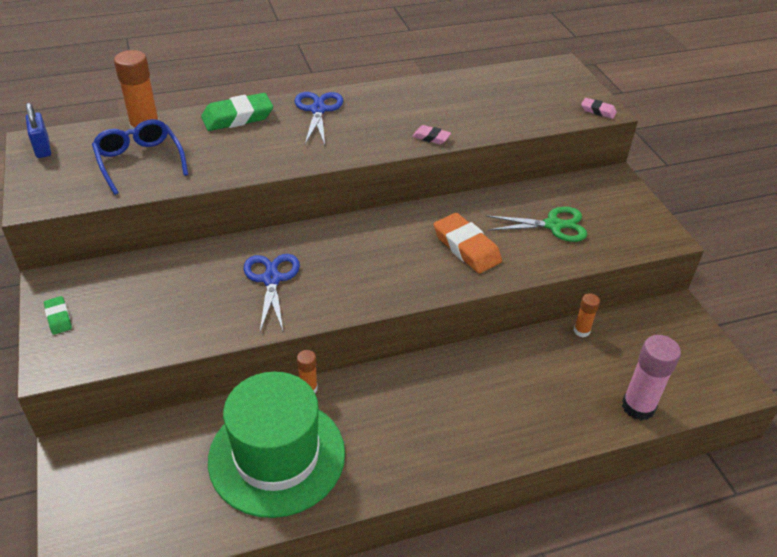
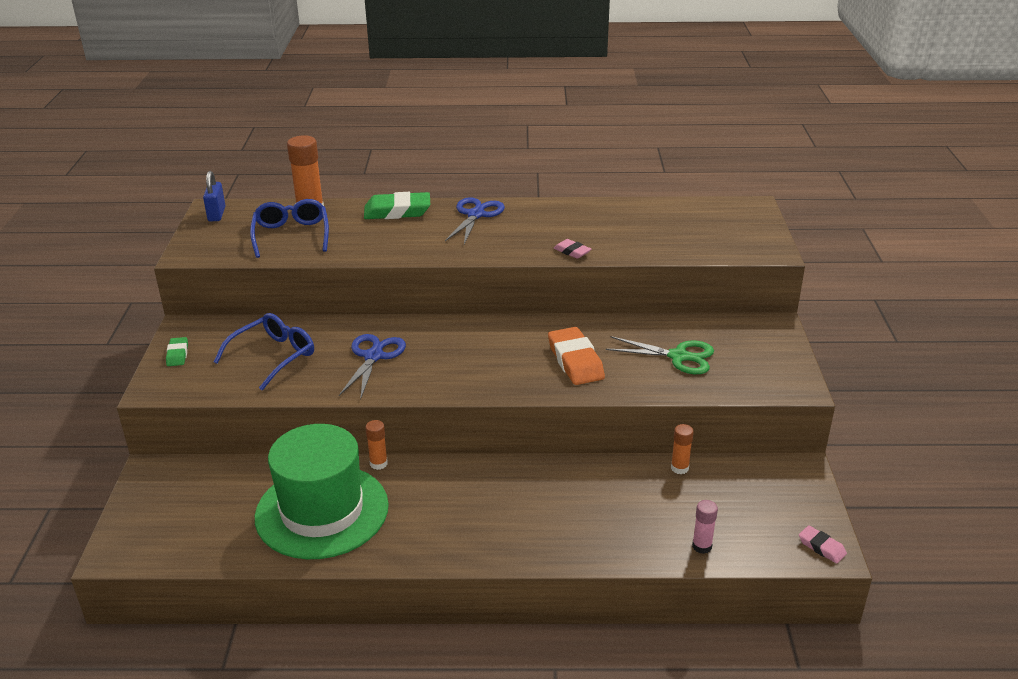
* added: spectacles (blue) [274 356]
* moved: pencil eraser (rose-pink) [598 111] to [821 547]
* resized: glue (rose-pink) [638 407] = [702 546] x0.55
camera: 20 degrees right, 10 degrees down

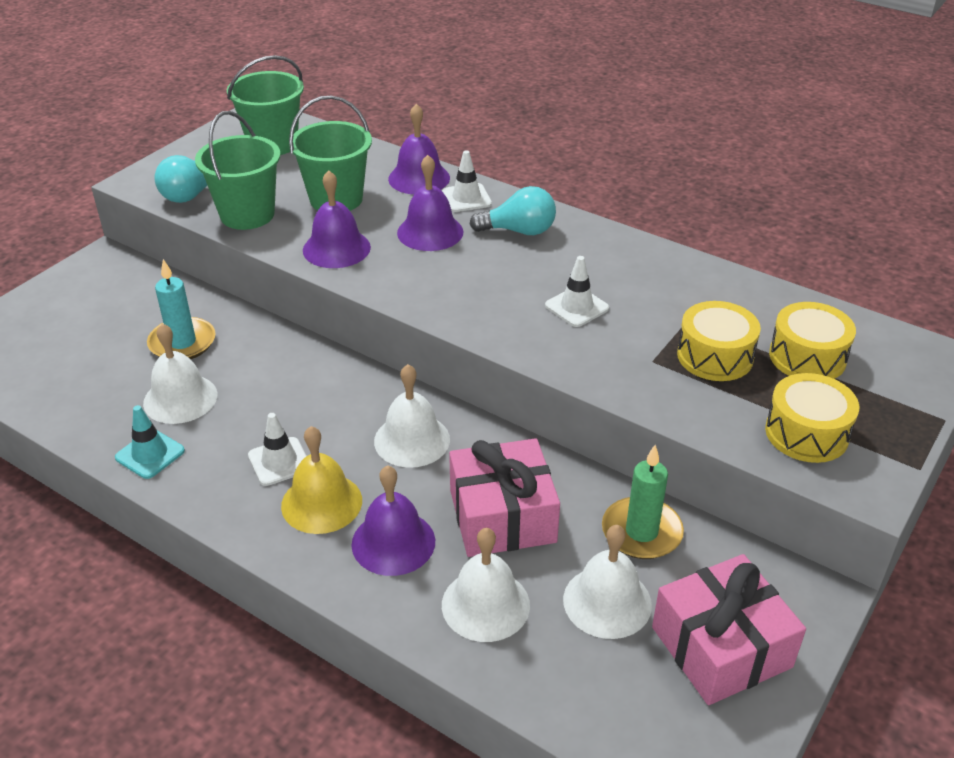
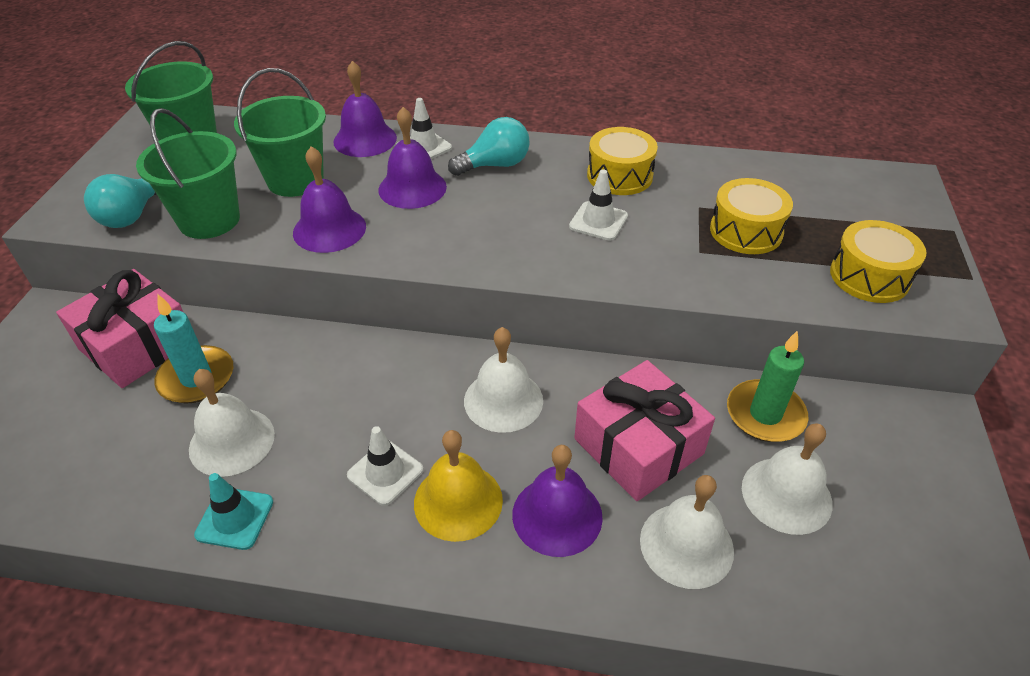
* moved: wrapped gift (rose-pink) [721 647] to [137 345]
* moved: snare drum (golden) [807 357] to [619 176]
camera: 25 degrees left, 5 degrees up

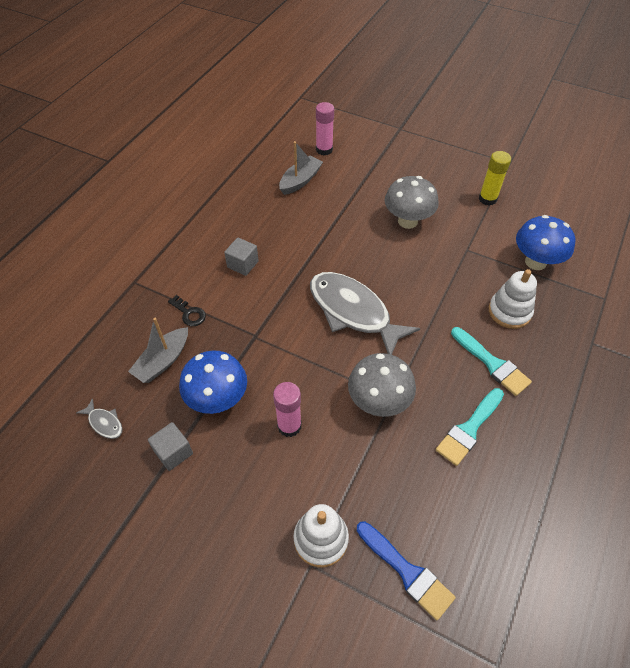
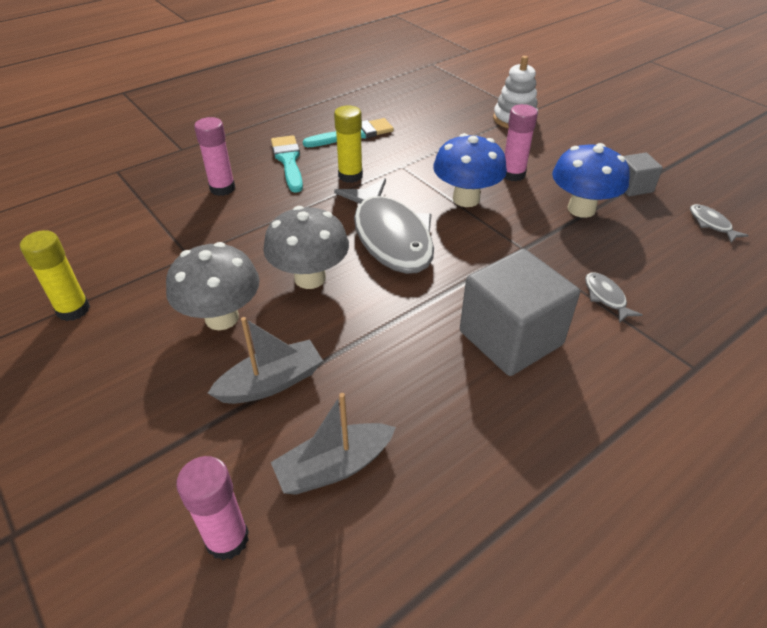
* removed: brush (blue) [407 572]
* added: glue (golden) [350 176]
* moved: boat (ash-grey) [163 361] to [271 383]
* moved: fungus (ash-grey) [378 402] to [310 278]
* moved: fungus (blue) [535 262] to [466 199]
* replaced: latchkey (jet-black) [189 313] to fish figure (ash-grey) [606 297]
* replaced: stacking rings (pure white) [509 312] to glue (rose-pink) [222 188]
* resized: cube (ash-grey) [243 264] = [510 338] x1.98
camera: 155 degrees left, 10 degrees down

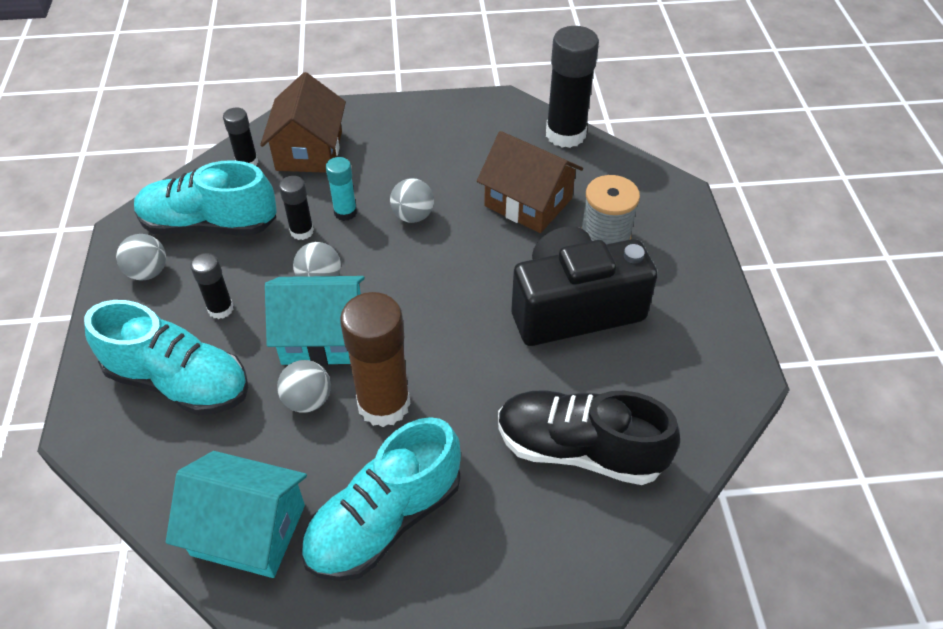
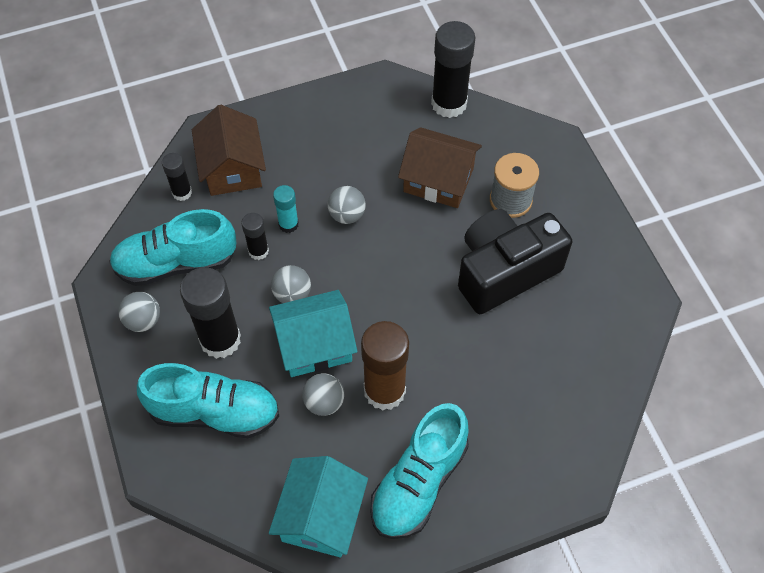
* removed: sneaker (jet-black) [579 450]
* turned: cottage (teal) [248 530] = [321 516] 75 degrees counterclockwise
* resized: glue (jet-black) [220 309] = [220 340] x1.90
camera: 15 degrees left, 10 degrees up

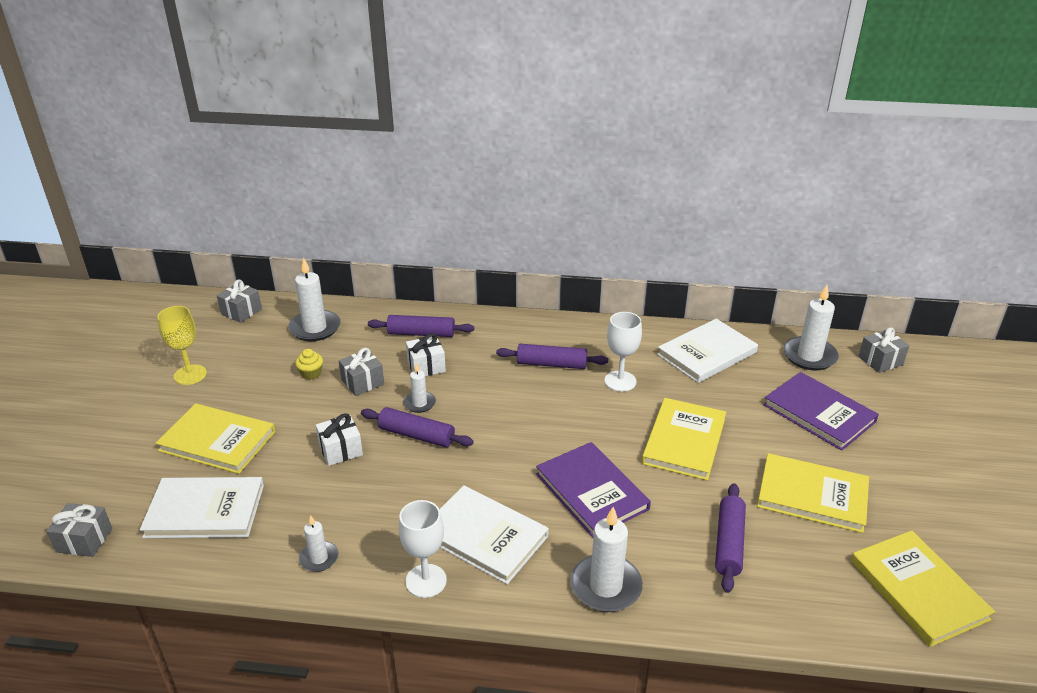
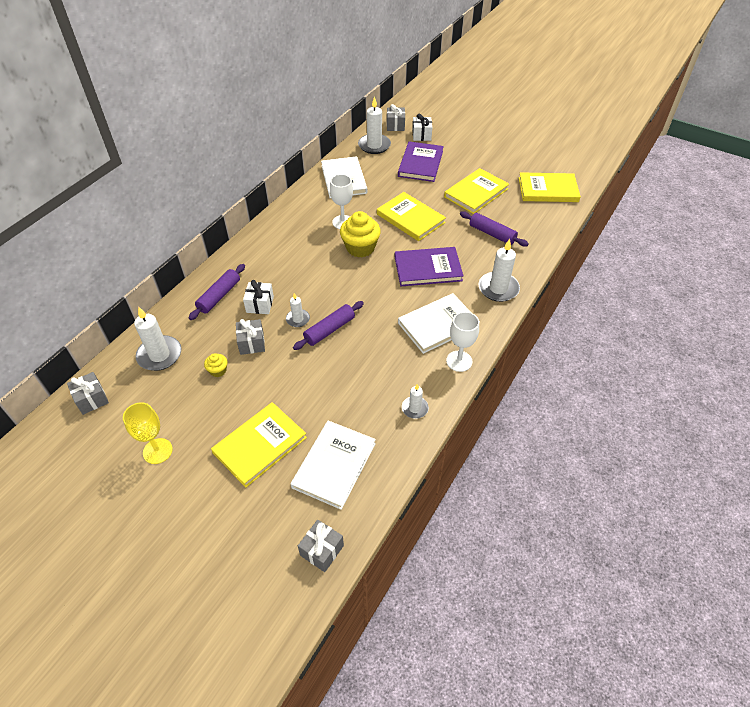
* removed: pastry roller (purple) [551 364]
* added: fairy cake (golden) [360 248]
* moved: wrapped gift (pure white) [340 450] to [421 135]
* turned: hardcover (purple) [819 413] = [420 164] 60 degrees counterclockwise
camera: 65 degrees left, 15 degrees up

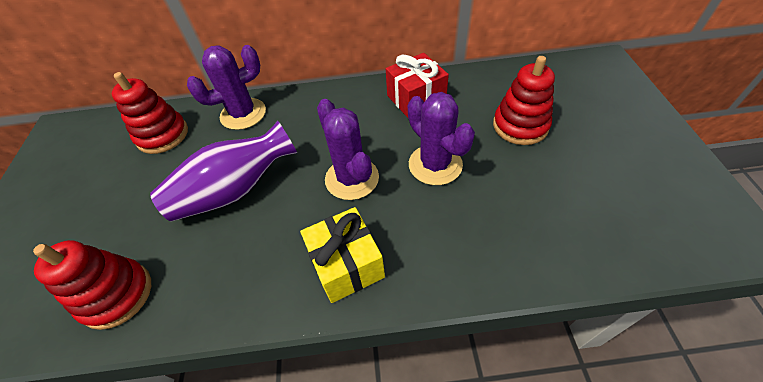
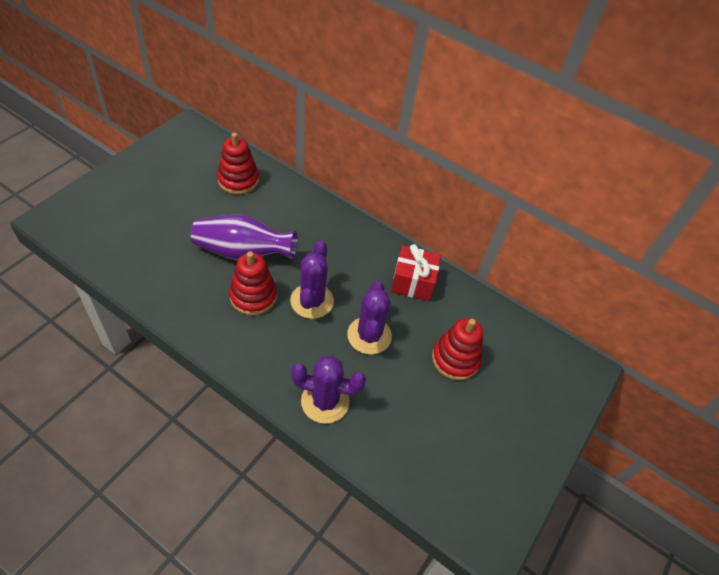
* removed: wrapped gift (golden) [346 265]
* moved: stacking rings (red) [117 295] to [253 296]
* moved: cactus (purple) [243 114] to [325 401]
camera: 30 degrees right, 0 degrees up

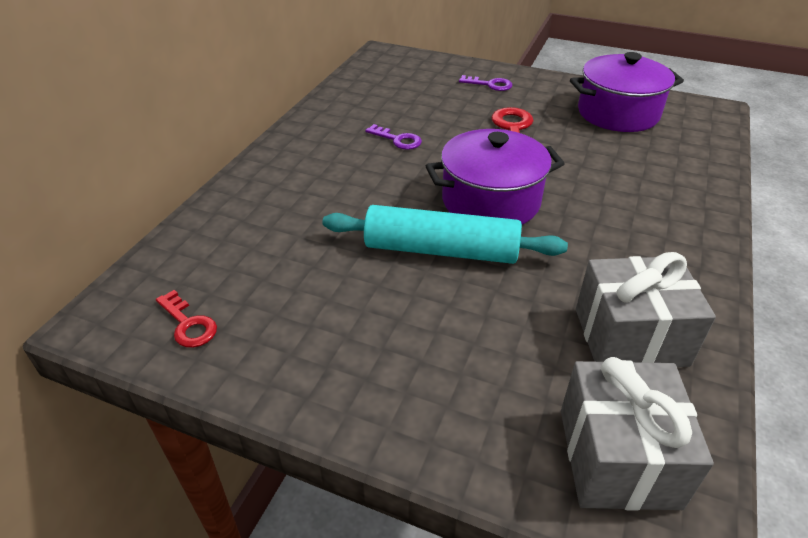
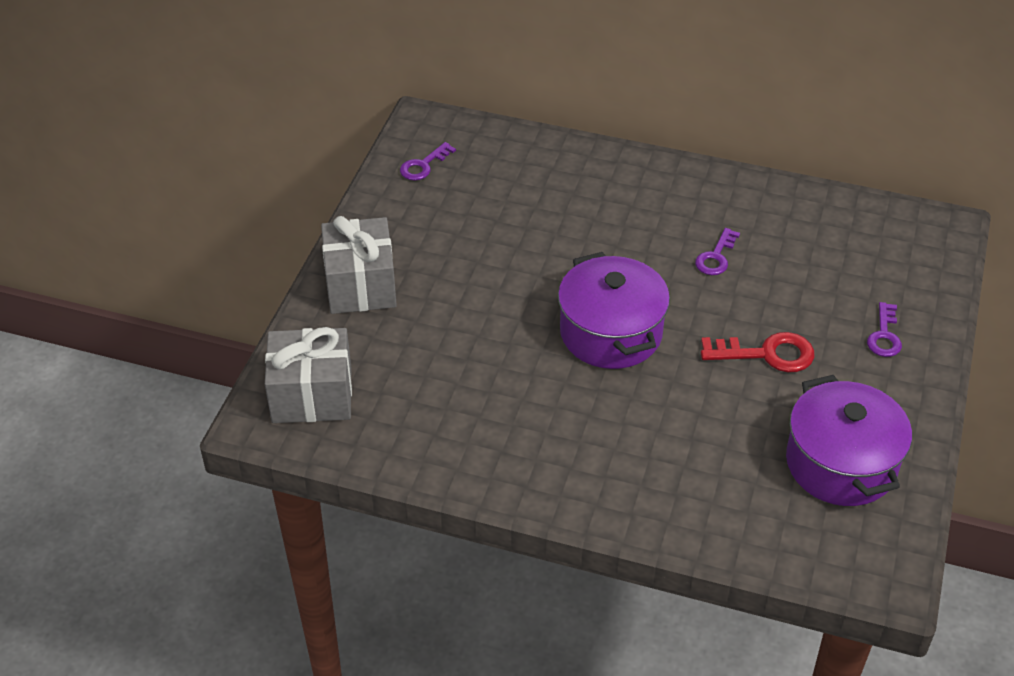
* removed: pastry roller (teal) [441 250]
* moved: wrapped gift (ash-grey) [630 337] to [360 285]
* recoloured: latchkey (red) [188 324] to latchkey (purple) [423 165]
camera: 85 degrees right, 5 degrees up

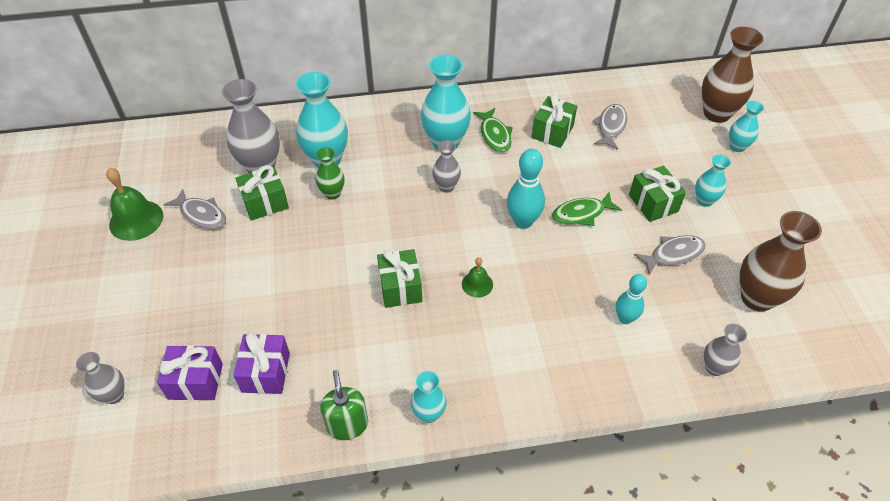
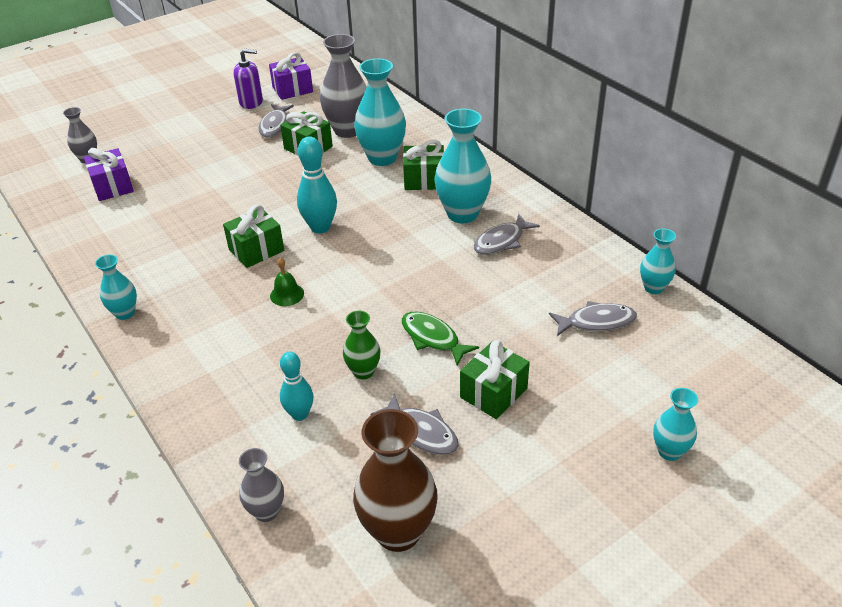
* removed: soap dispenser (leaf-green) [347 425]
* removed: vase (ash-grey) [446 186]
* removed: vase (brown) [716 114]
* moved: wrapped gift (purple) [266 372] to [292 89]
* moved: vase (leaf-green) [332 193] to [363 372]
* moved: skittle (teal) [523 222] to [320 227]
* moved: wrapped gift (leaf-green) [552 132] to [424 180]
* moved: vase (teal) [704 200] to [653 288]
* replaced: hand bell (leaf-green) [136 220] to soap dispenser (purple) [251 102]
* recoloured: fish figure (leaf-green) [495 135] to fish figure (ash-grey) [501 241]
camera: 65 degrees right, 10 degrees down

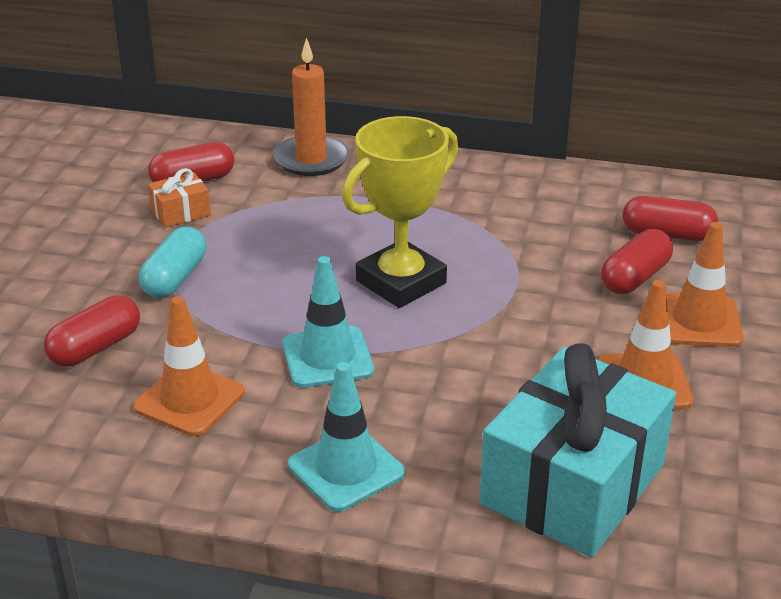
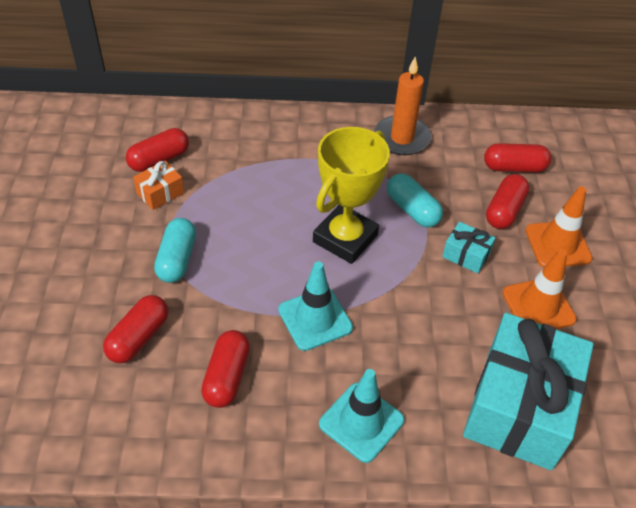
* added: capsule (teal) [412 210]
* added: wrapped gift (teal) [466 255]
* moved: pillar candle (orange) [311 159] to [402 138]
* replaced: safety cone (orange) [189 400] to capsule (red) [227 377]
camera: 15 degrees left, 15 degrees up

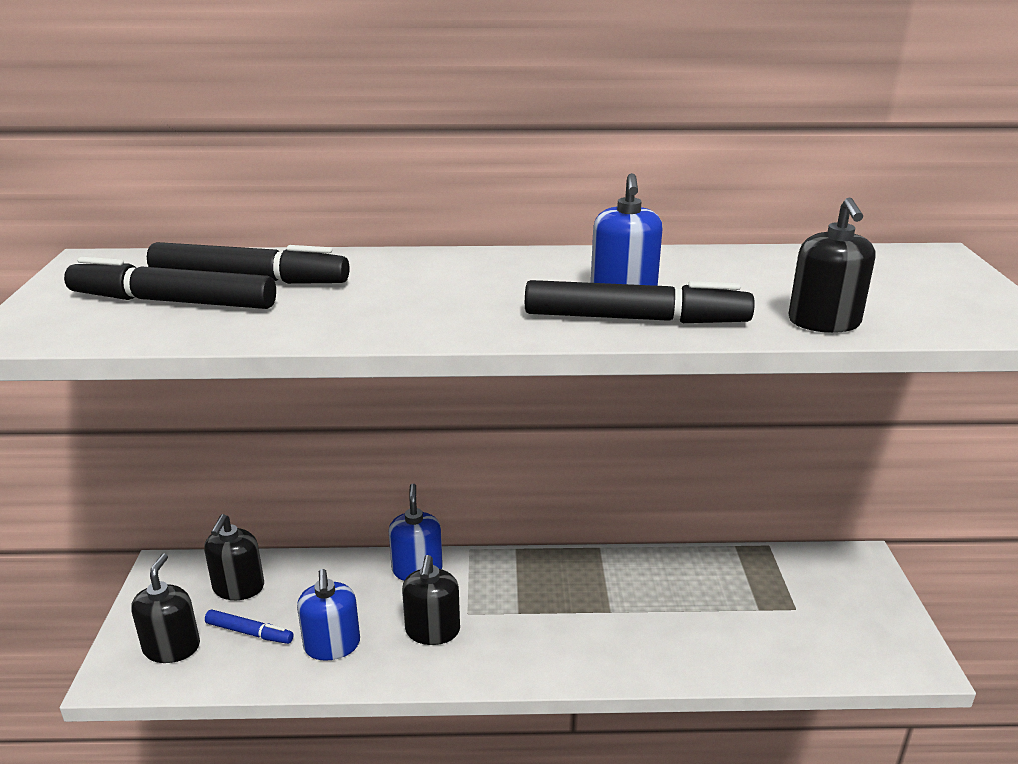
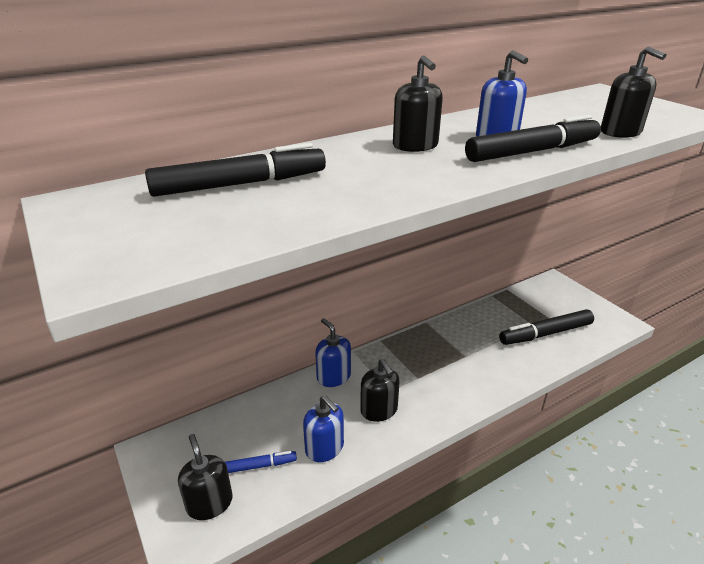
* moved: felt pen (jet-black) [173 301] to [545 333]
* moved: soap dispenser (jet-black) [238 587] to [415 146]
camera: 30 degrees left, 5 degrees up

